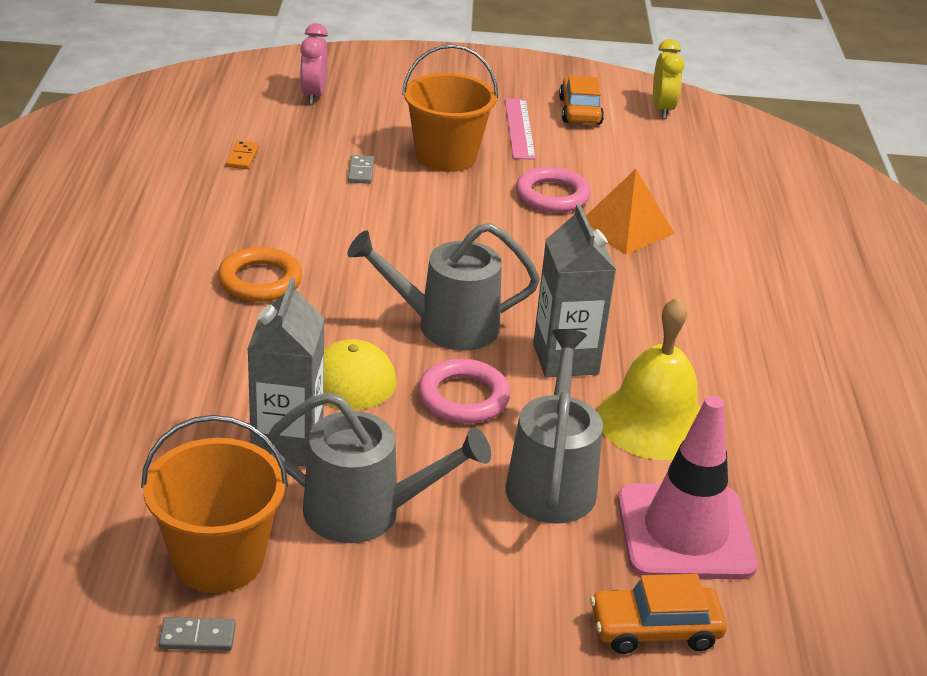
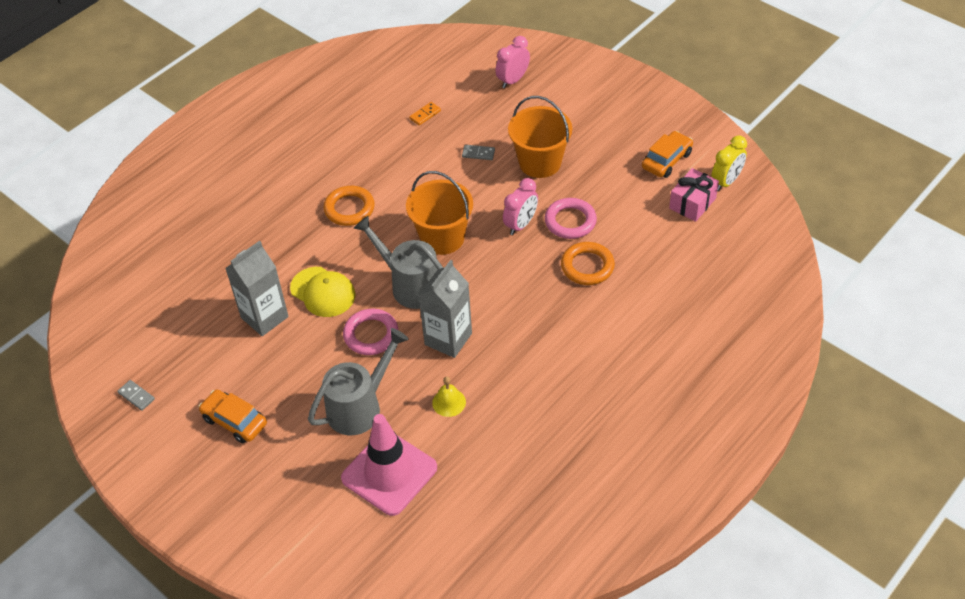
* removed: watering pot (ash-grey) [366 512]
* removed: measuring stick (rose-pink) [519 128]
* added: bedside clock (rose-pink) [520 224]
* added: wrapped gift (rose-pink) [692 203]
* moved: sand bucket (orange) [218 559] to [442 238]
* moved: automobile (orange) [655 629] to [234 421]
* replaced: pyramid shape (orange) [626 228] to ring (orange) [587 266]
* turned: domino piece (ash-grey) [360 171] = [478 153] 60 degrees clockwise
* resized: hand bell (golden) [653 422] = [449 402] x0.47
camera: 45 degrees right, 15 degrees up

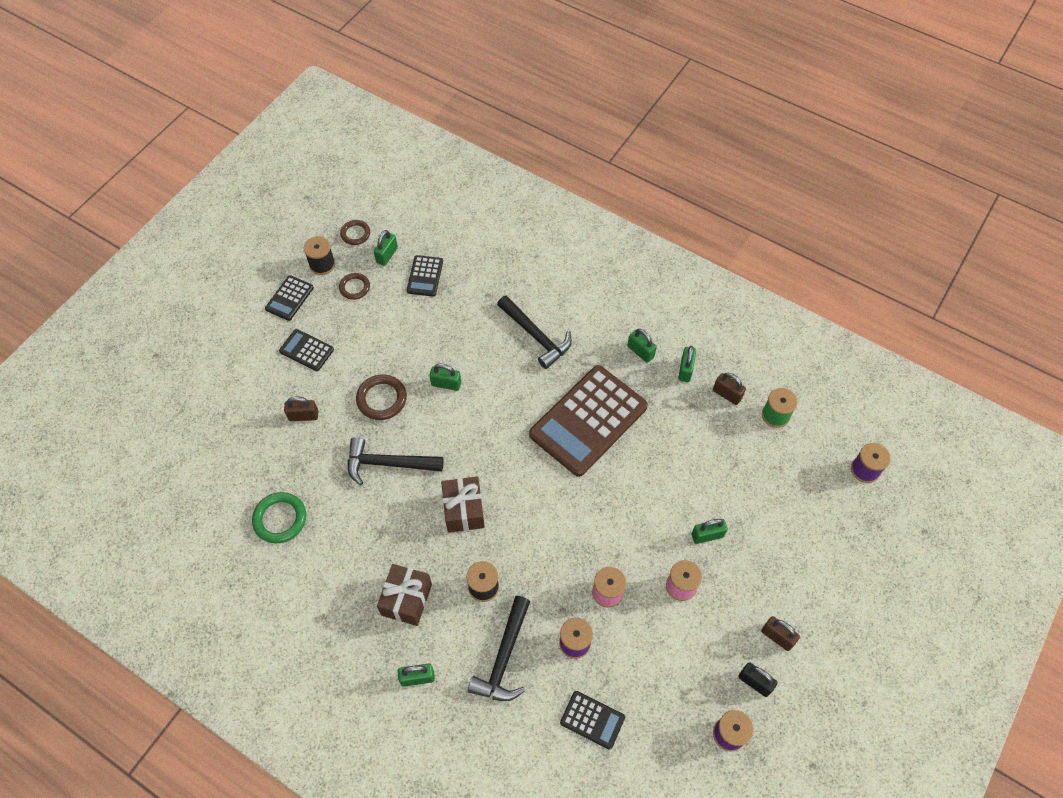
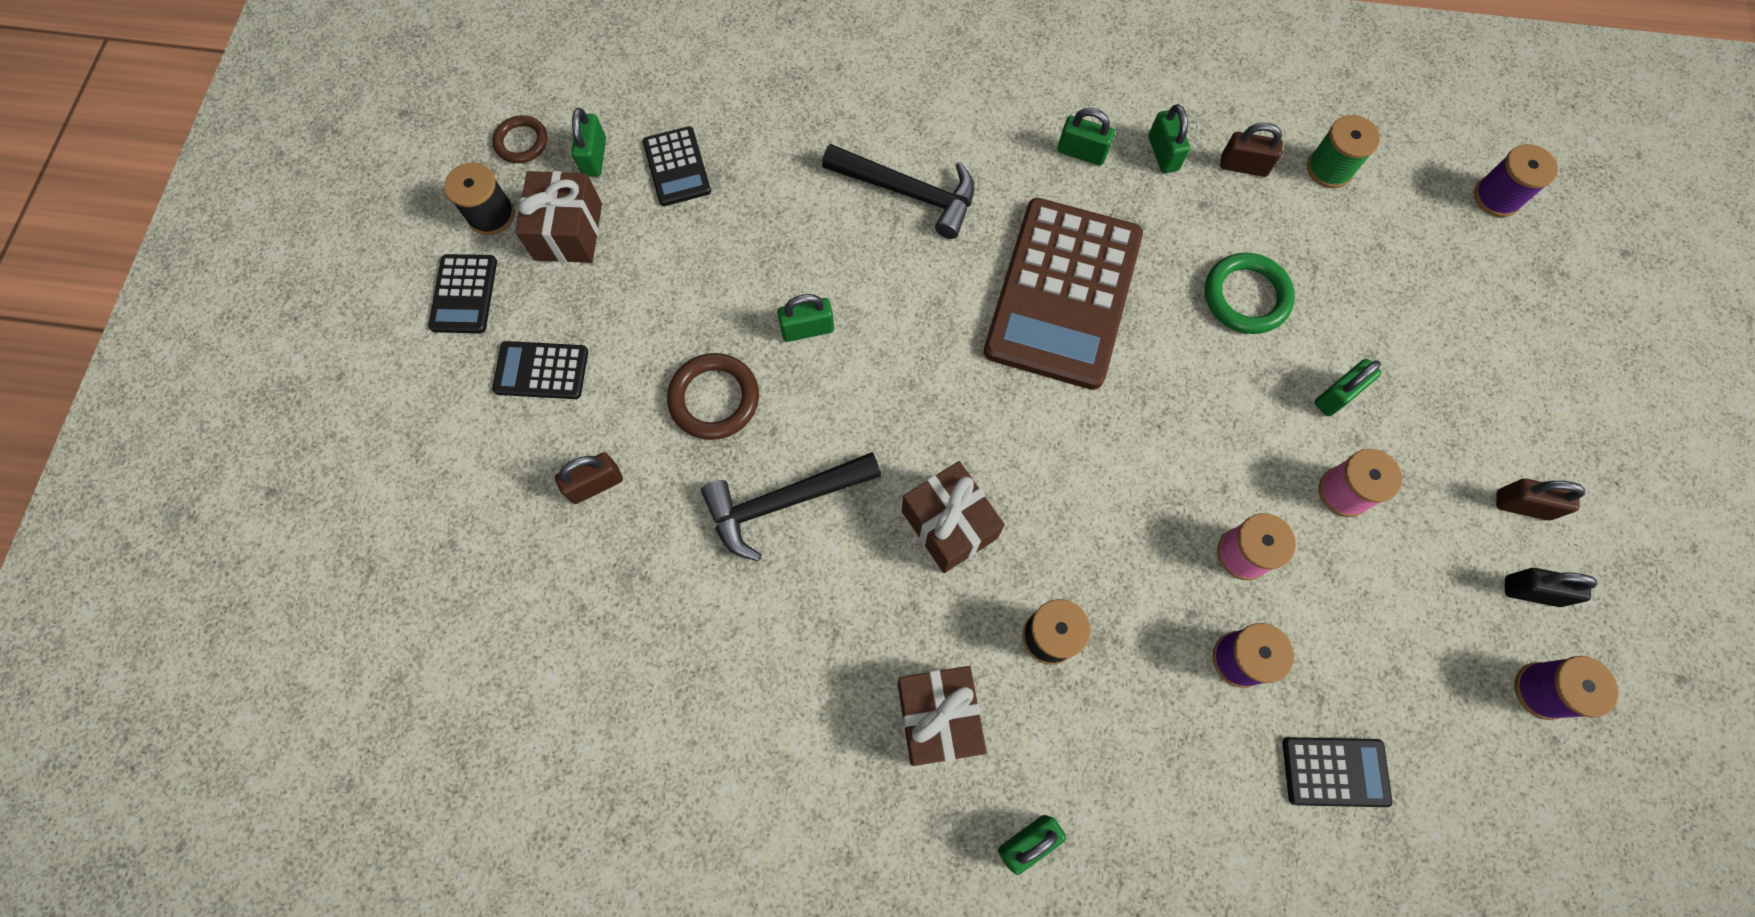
* removed: hammer (jet-black) [504 657]
* moved: ring (leaf-green) [280 519] to [1246 296]
* replaced: ring (brown) [354 287] to wrapped gift (brown) [568 231]
camera: 25 degrees left, 10 degrees up

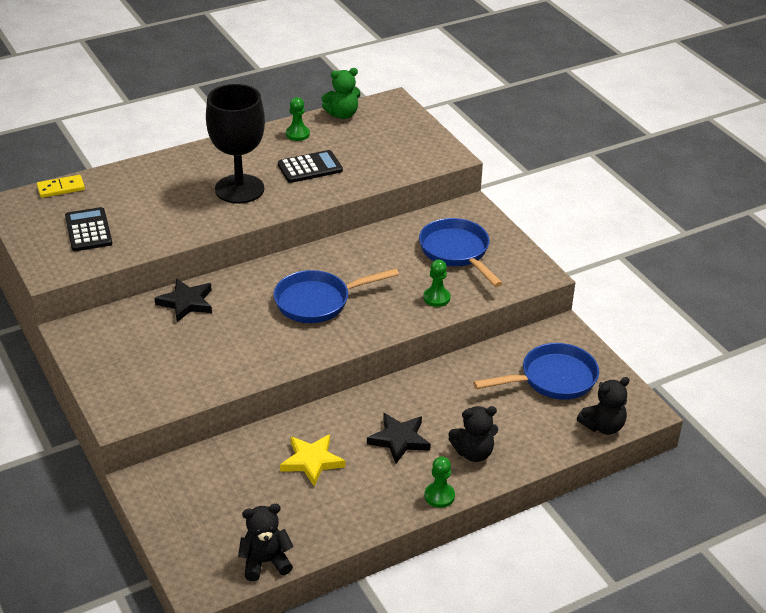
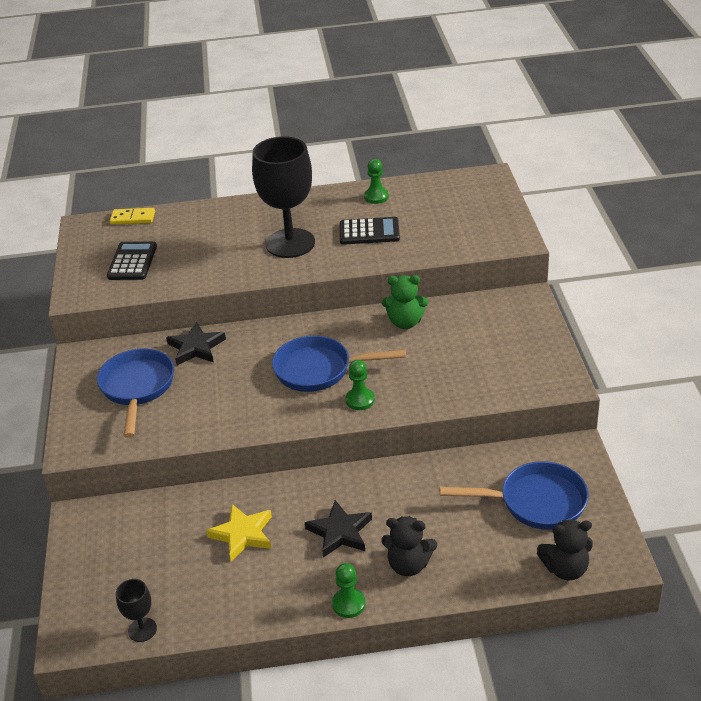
* moved: teddy bear (leaf-green) [342 114] to [405 322]
* moved: skillet (blue) [456 252] to [137 388]
* moved: pawn (leaf-green) [436 298] to [360 400]
* replaced: teddy bear (jet-black) [265 562] to goblet (jet-black) [142 630]
camera: 25 degrees right, 0 degrees up

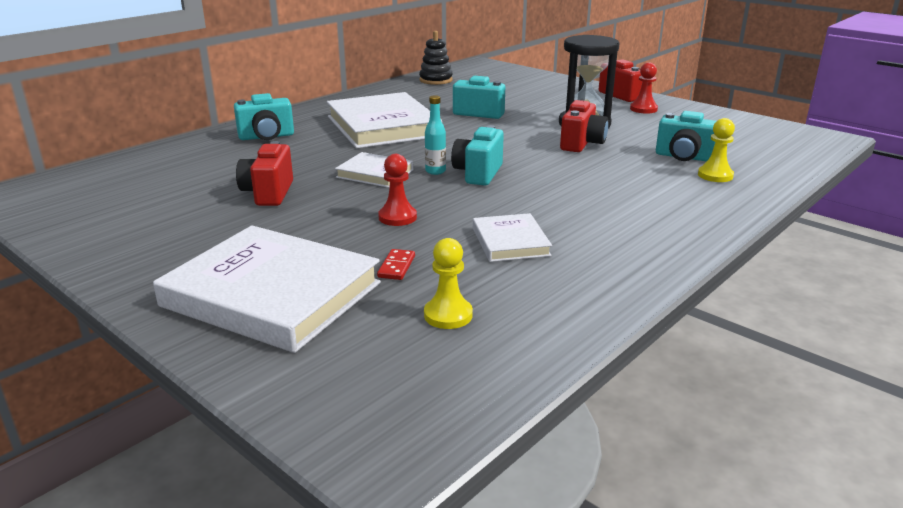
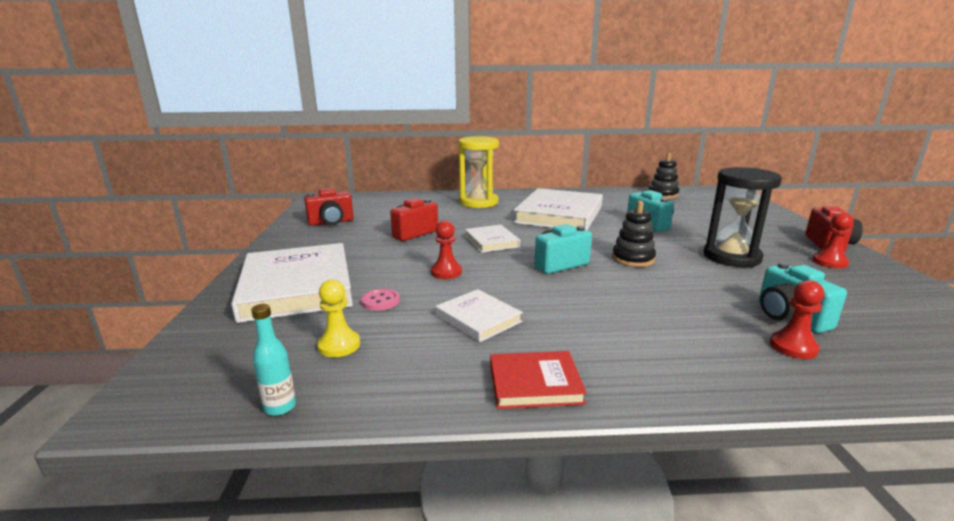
* added: hardcover (red) [535 383]
* added: stacking rings (jet-black) [633 259]
* moved: drink bottle (teal) [435 171] to [280 407]
* moved: photo camera (red) [582 144] to [331 222]
* replaced: photo camera (teal) [266 137] to sand timer (golden) [478 202]
* replaced: domino piece (red) [396 266] to button (rose-pink) [380 301]
* recoloured: pawn (golden) [715 175] to pawn (red) [793 347]
* turned: hardcover (pure white) [510 242] = [478 318] 75 degrees counterclockwise
camera: 45 degrees right, 5 degrees down

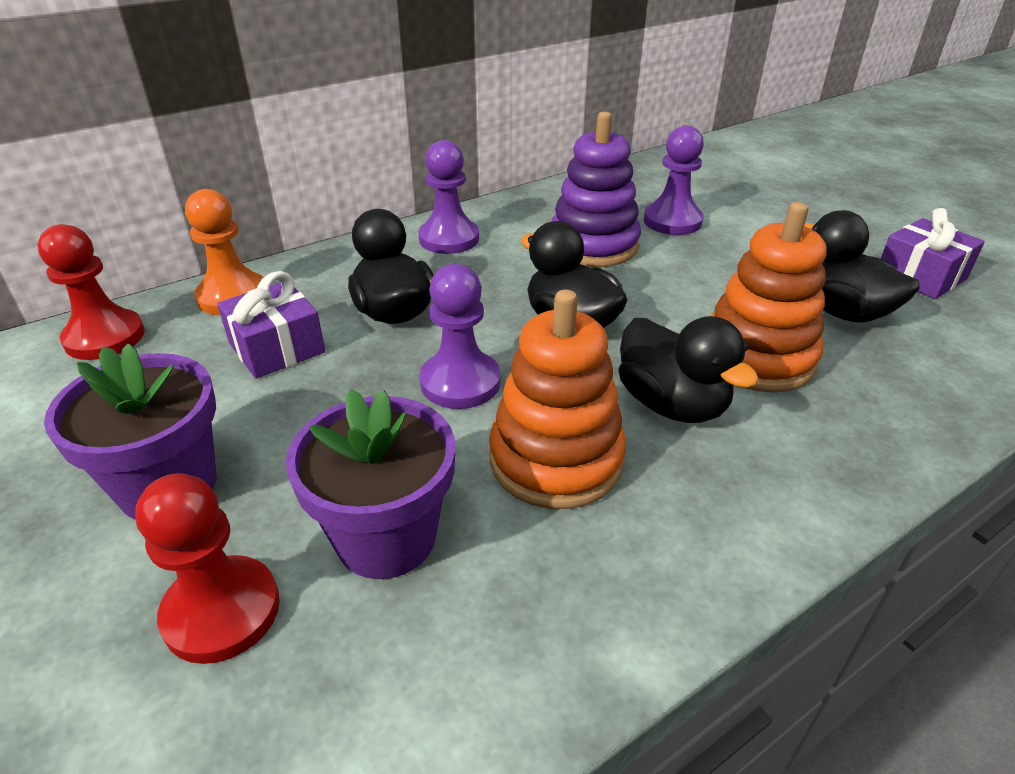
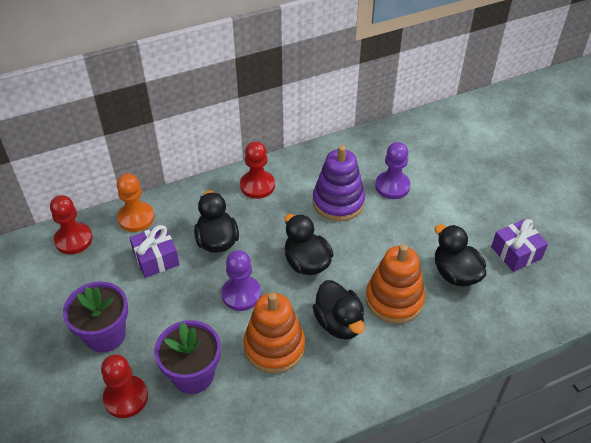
* recoloured: pawn (purple) [449 239] to pawn (red) [257 185]
camera: 10 degrees right, 10 degrees up

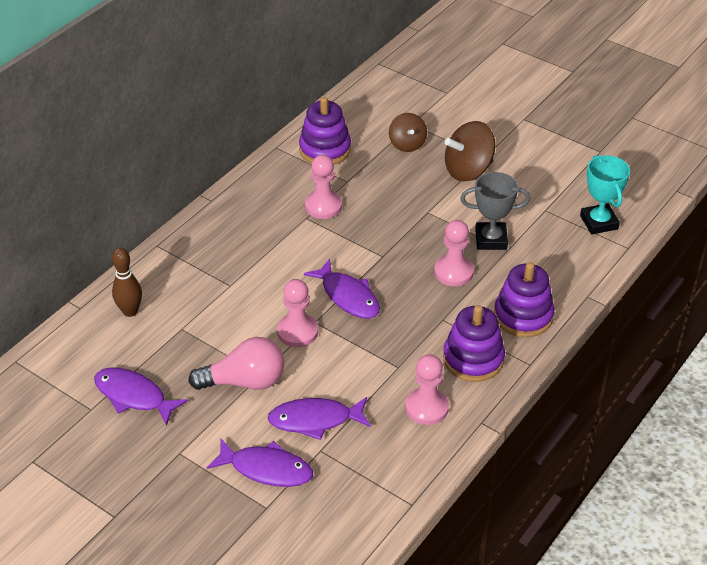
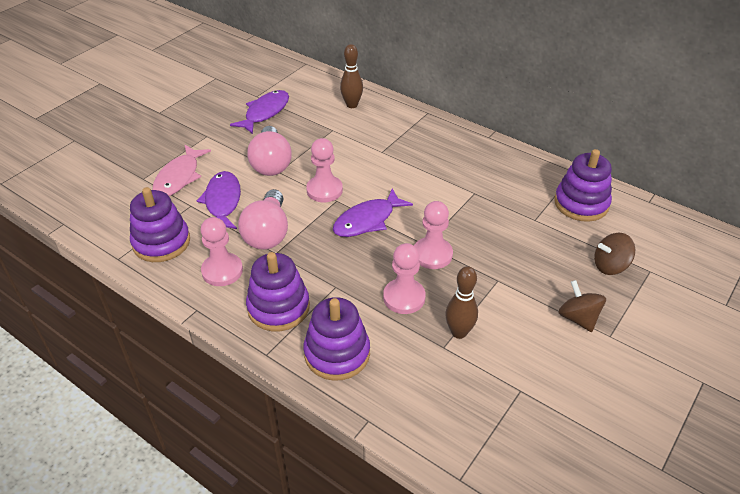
* removed: award cup (teal) [599 222]
* added: stacking rings (purple) [161 242]
* added: bulb (rose-pink) [267 233]
* moved: pawn (rose-pink) [323 206] to [432 254]
* replaced: award cup (ash-grey) [491 239] to skittle (brown) [459 332]
* recoloured: fish figure (purple) [266 469] to fish figure (rose-pink) [179 177]
* resized: spinning top (brown) [468 170] = [578 318] x0.64
camera: 90 degrees right, 0 degrees up

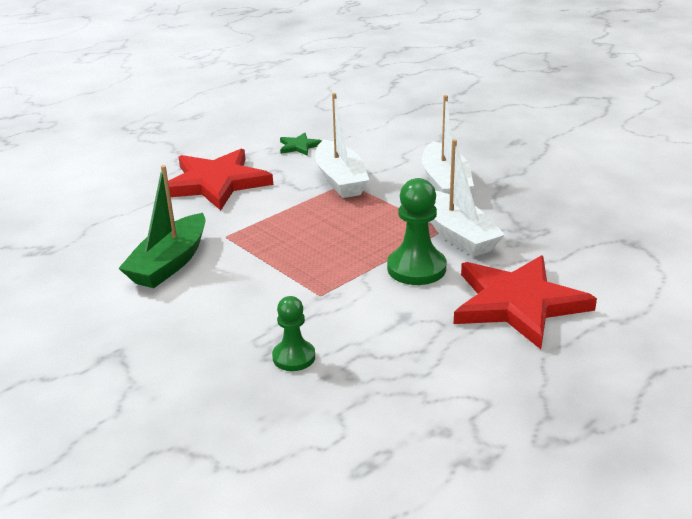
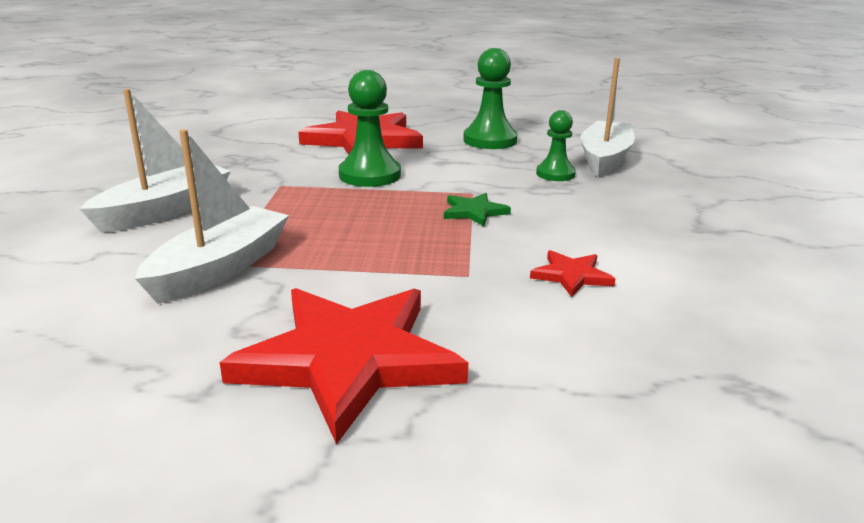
* added: pawn (leaf-green) [490 140]
* moved: five-pointed star (leaf-green) [299 146] to [474 212]
* moved: boat (pure white) [457 235] to [605 159]
* replaced: boat (leaf-green) [170 263] to five-pointed star (red) [571 276]
camera: 135 degrees left, 5 degrees down

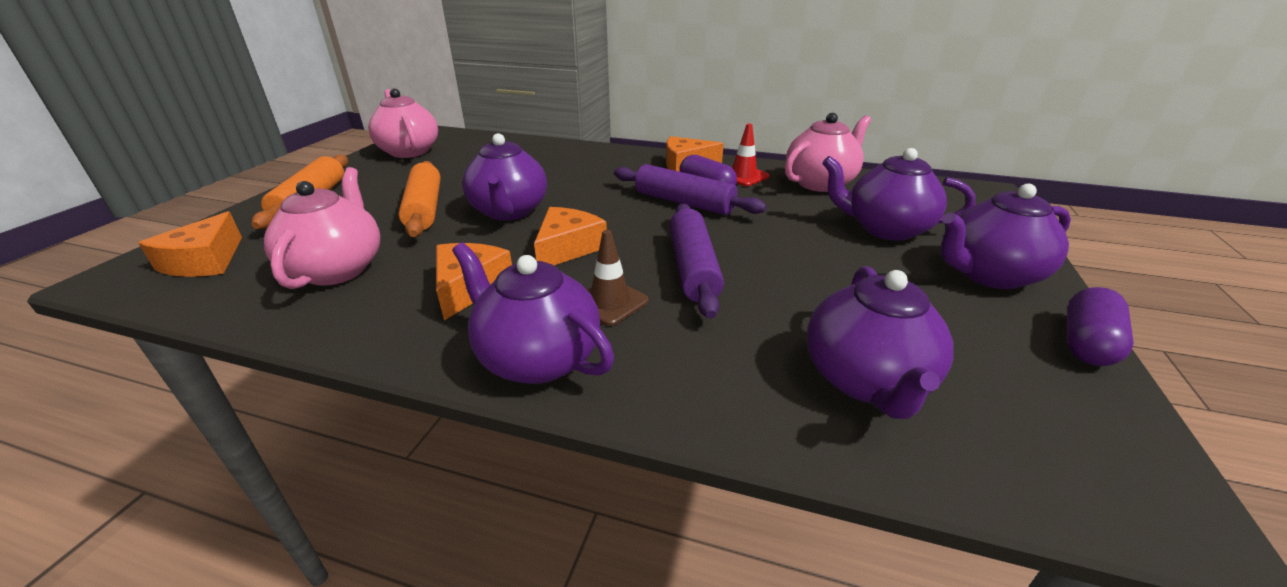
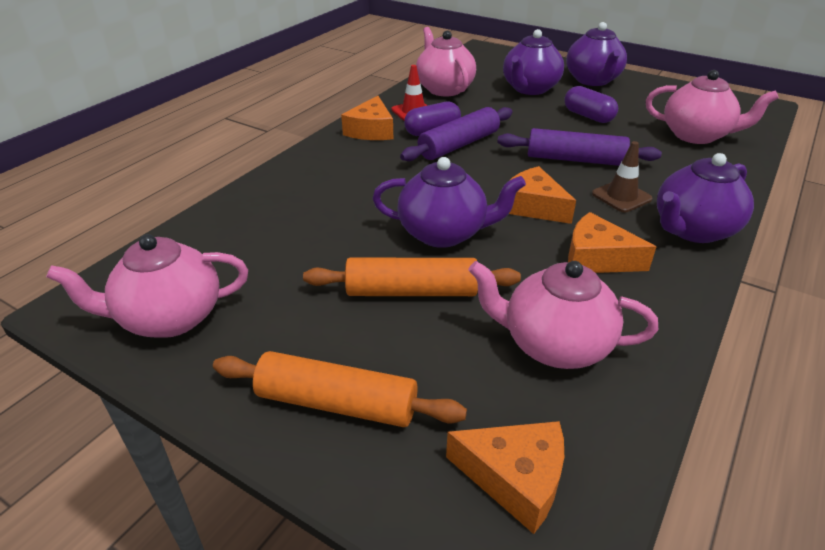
* moved: capsule (purple) [1086 343] to [588 116]
* recoloured: china teapot (purple) [866 380] to china teapot (rose-pink) [696 135]
camera: 75 degrees left, 5 degrees up

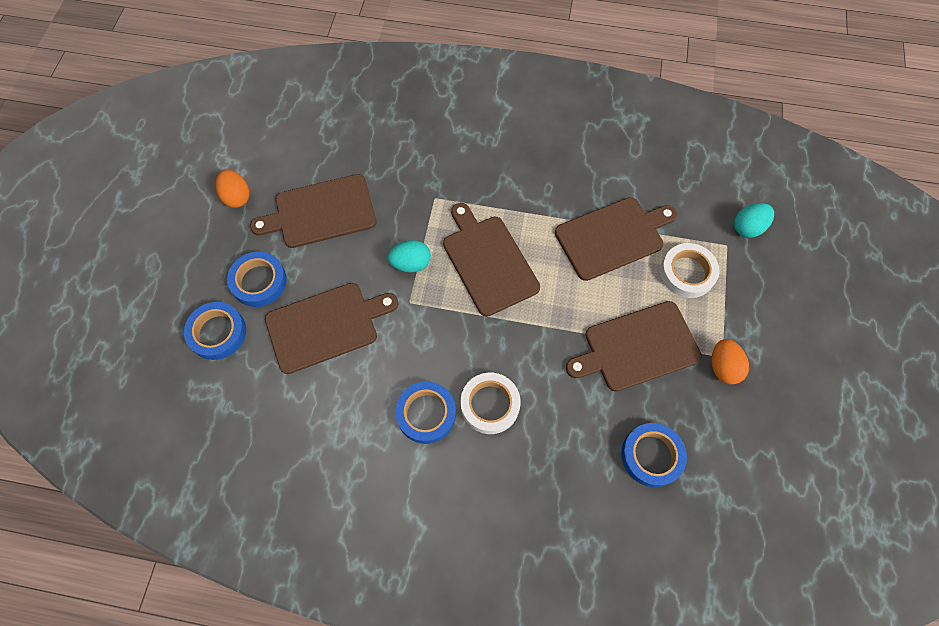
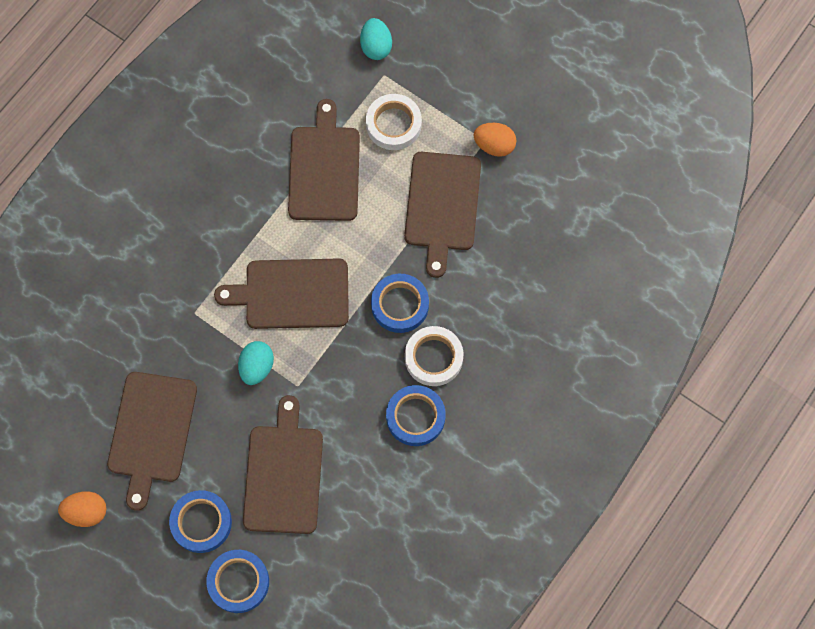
* moved: sticky tape (blue) [651 456] to [400 305]
camera: 65 degrees left, 5 degrees up

